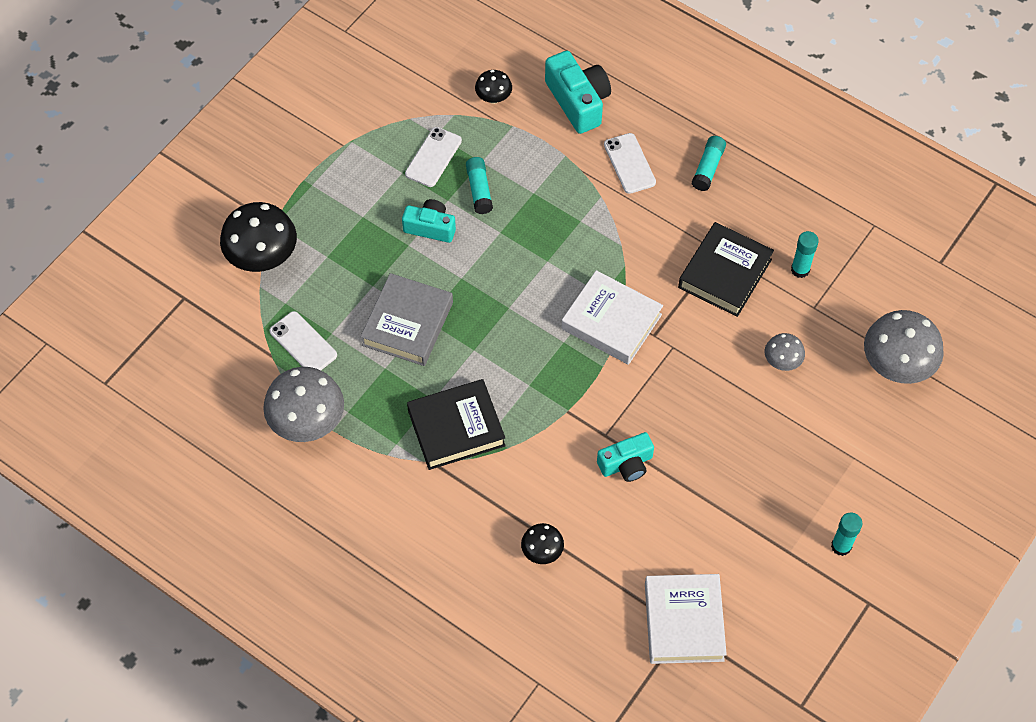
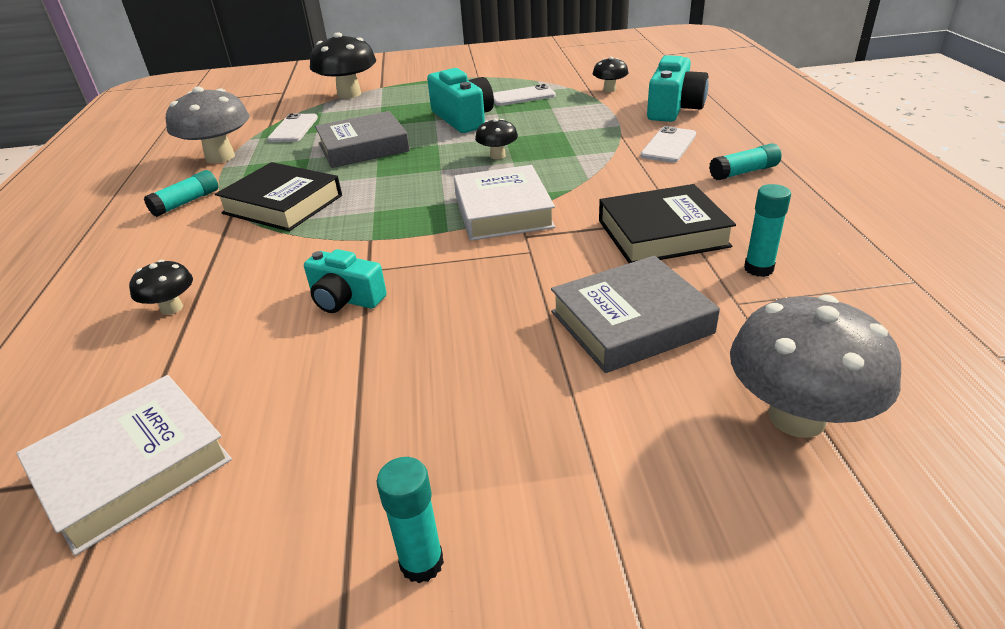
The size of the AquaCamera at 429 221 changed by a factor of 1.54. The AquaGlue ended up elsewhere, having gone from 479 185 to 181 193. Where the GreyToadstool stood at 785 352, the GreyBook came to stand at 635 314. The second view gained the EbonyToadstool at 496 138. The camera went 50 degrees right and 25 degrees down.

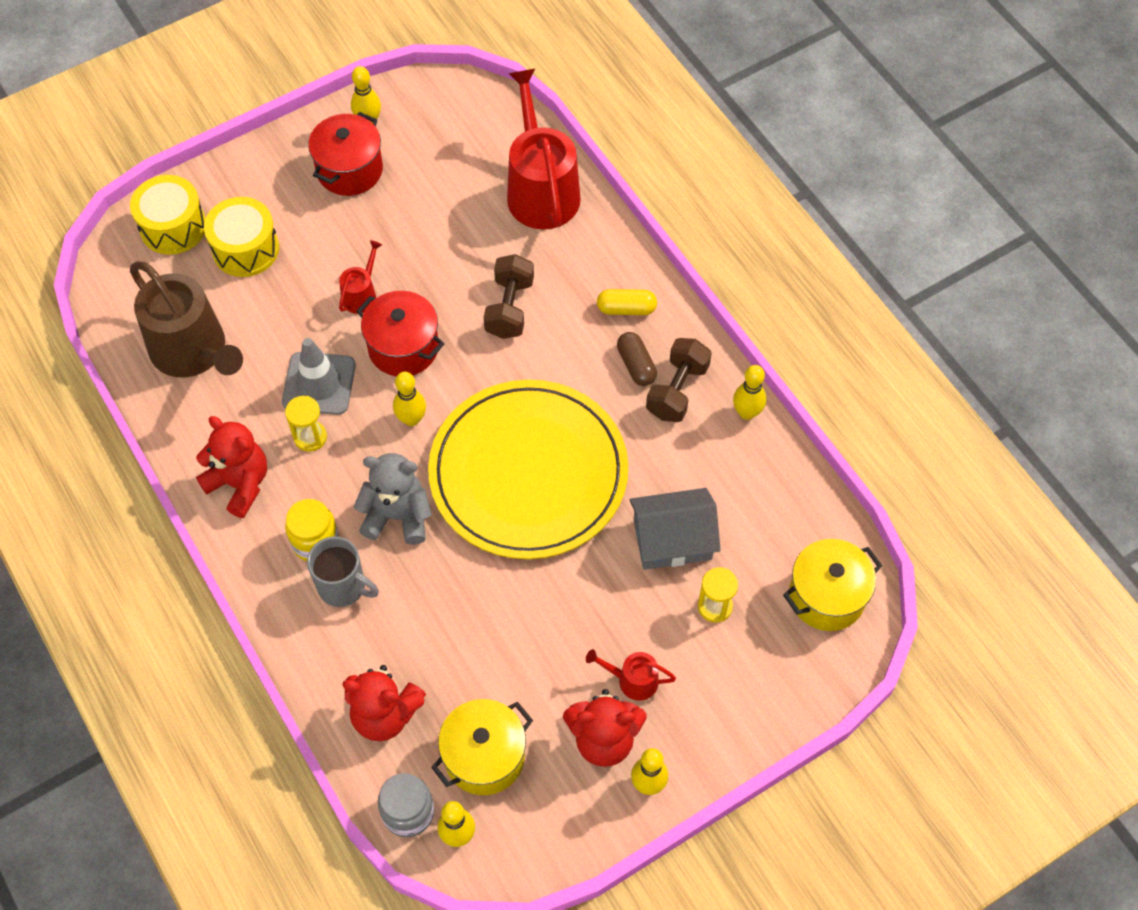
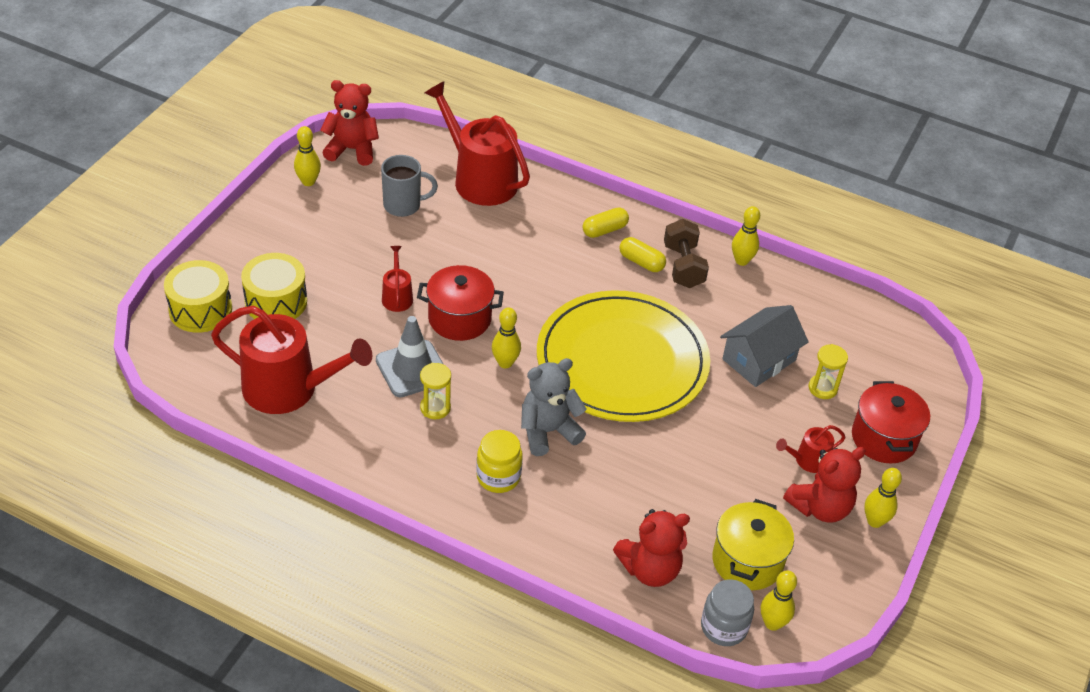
What was the DarkBrownWateringCan at 186 319 turned into the RedWateringCan at 291 360. The RedTeddyBear ended up elsewhere, having gone from 231 467 to 349 123. The GreyCoffeeMug ended up elsewhere, having gone from 343 571 to 409 186. The RedCookingPot ended up elsewhere, having gone from 345 154 to 891 422. The second view lost the DarkBrownHandWeight at 509 296. What was the DarkBrownPill at 637 359 turned into the BrightYellowPill at 642 254. The second view lost the BrightYellowCookingPot at 832 585. The camera went 35 degrees left and 15 degrees down.

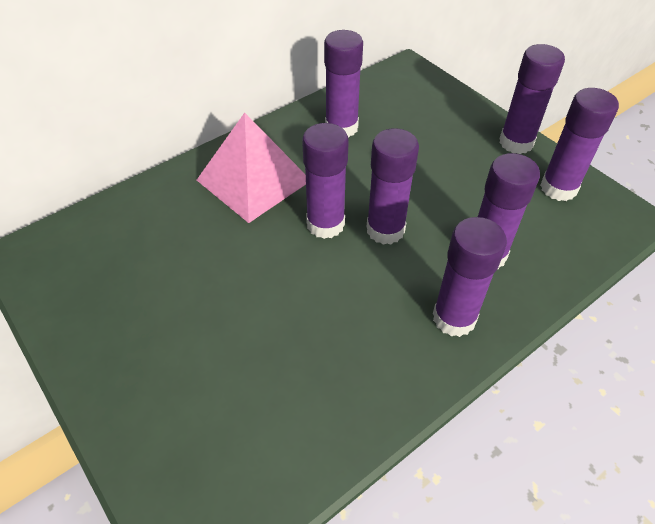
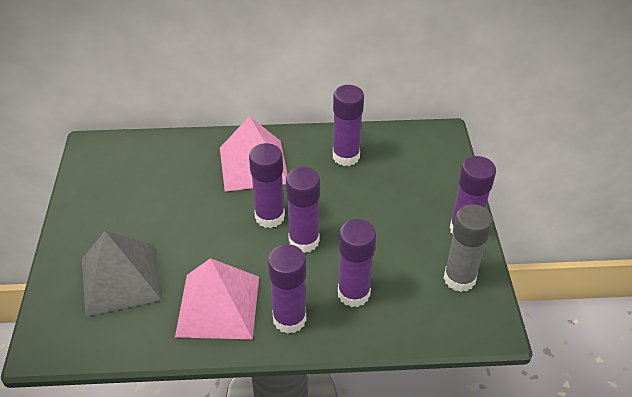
What was the VioletGlue at 579 144 turned into the GreyGlue at 468 248. The second view gained the GreyPyramidShape at 122 274. The second view gained the PinkPyramidShape at 217 298. The camera went 35 degrees right and 5 degrees down.

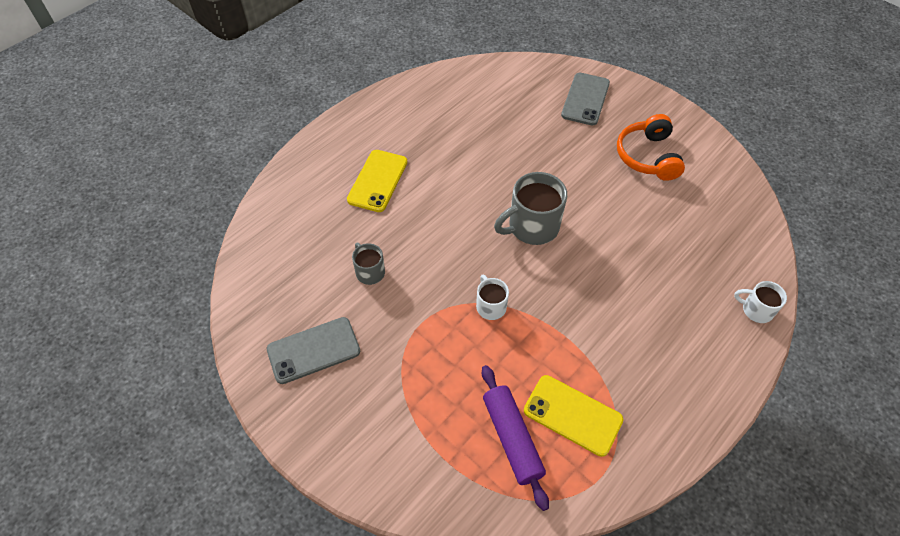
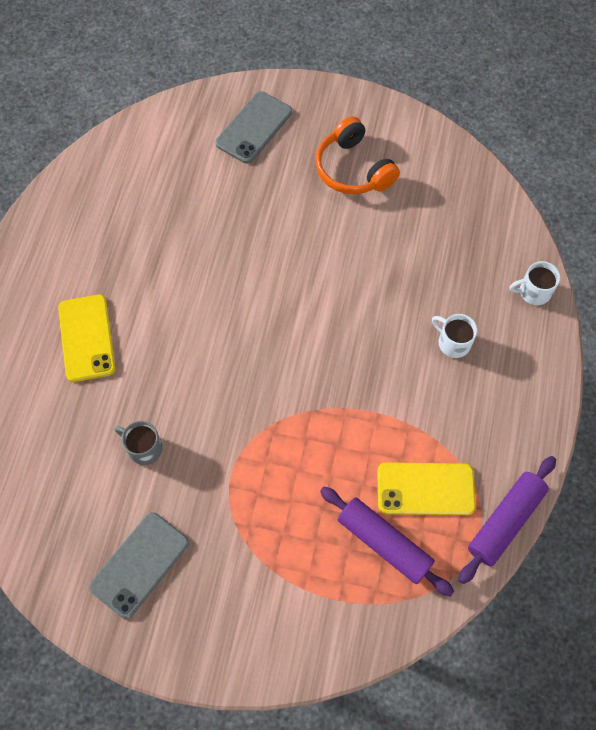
The PureWhiteCoffeeMug ended up elsewhere, having gone from 492 297 to 454 336. The second view lost the GreyCoffeeMug at 530 208. The GreyPhone at 585 99 ended up facing another way, 45 degrees clockwise from before. The second view gained the VioletDoughRoller at 507 520. The camera went 30 degrees left and 10 degrees up.

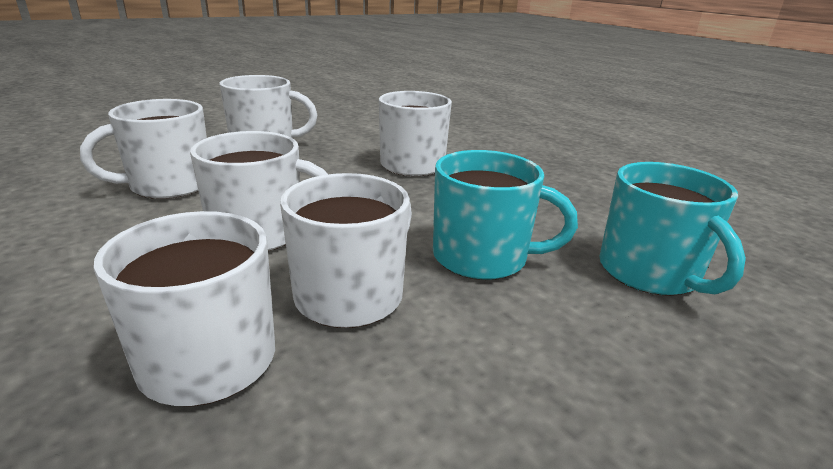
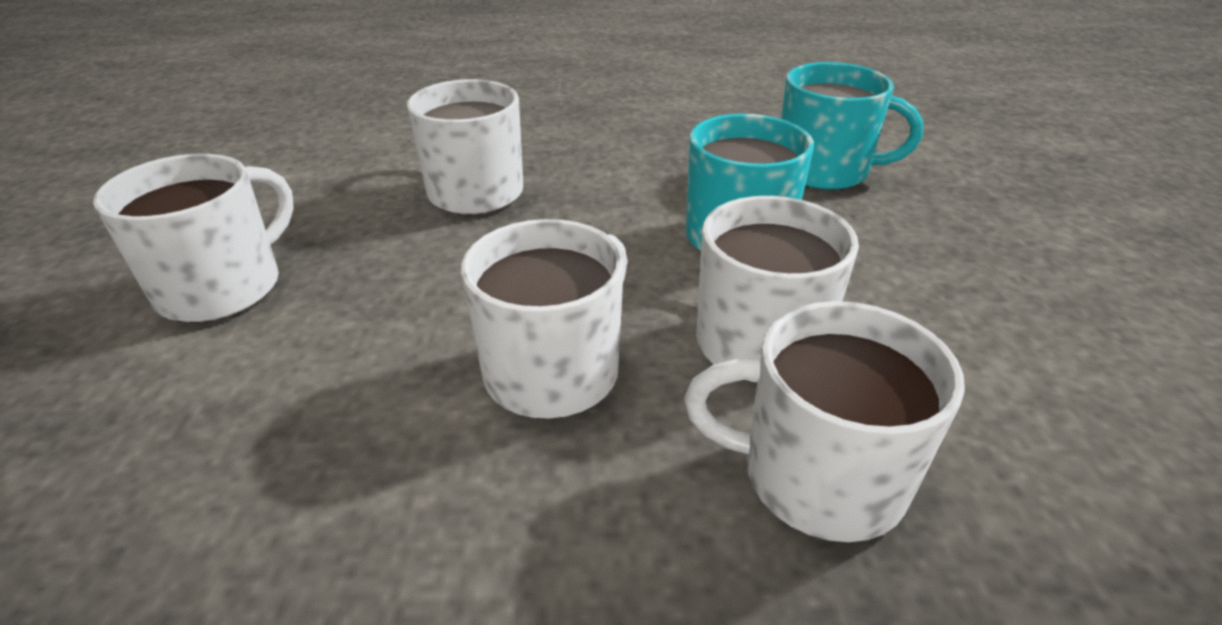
The second view lost the PureWhiteCoffeeMug at 143 149. The camera went 55 degrees left and 10 degrees up.

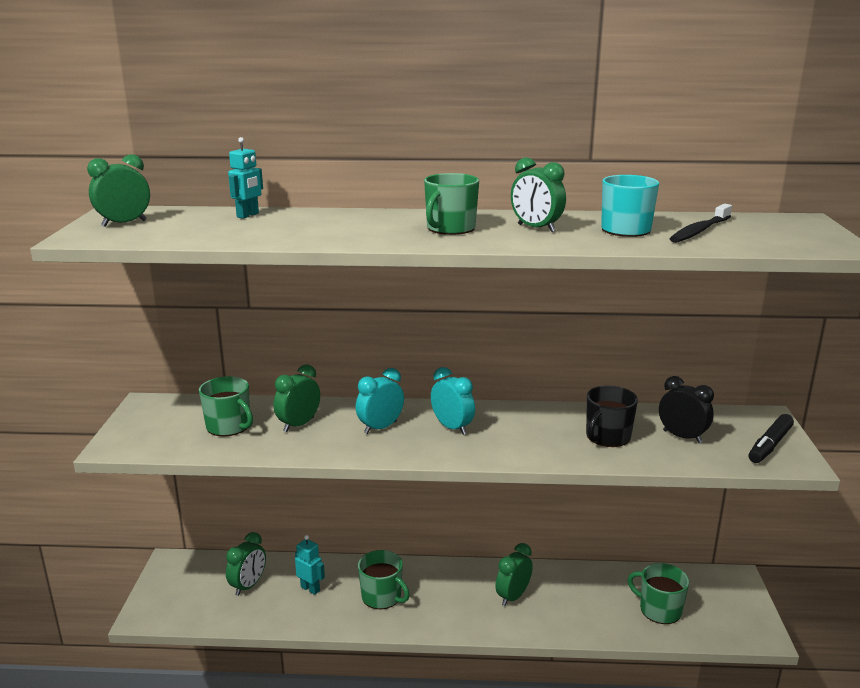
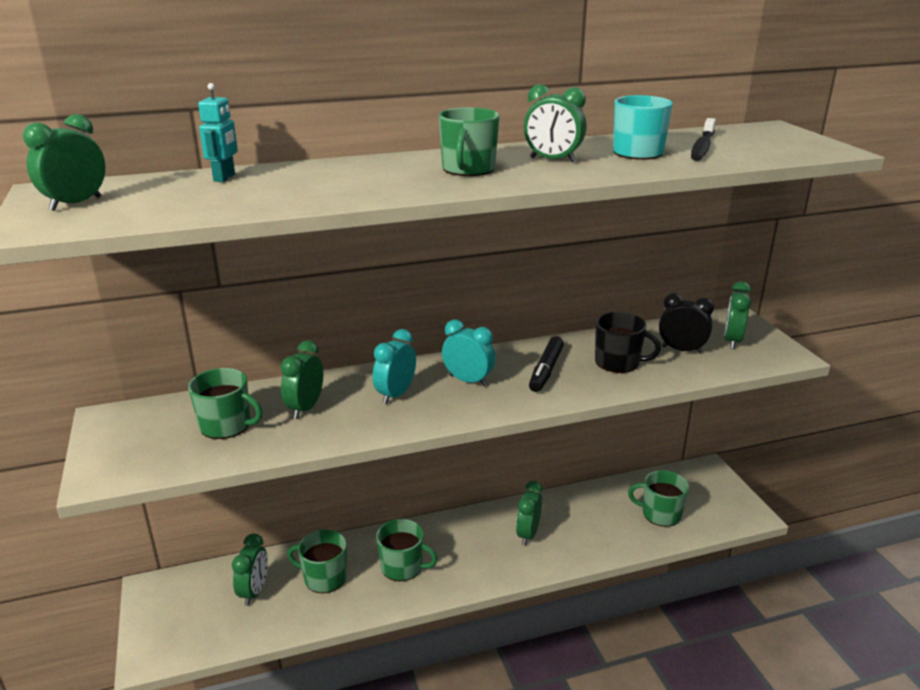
Where the AquaRobotFigure stood at 310 565, the LeafGreenCoffeeMug came to stand at 317 561. The EbonyCoffeeMug at 612 416 ended up facing another way, 90 degrees counterclockwise from before. The EbonyFeltPen ended up elsewhere, having gone from 771 438 to 546 364. The second view gained the LeafGreenBedsideClock at 737 315. The camera went 20 degrees left and 5 degrees up.

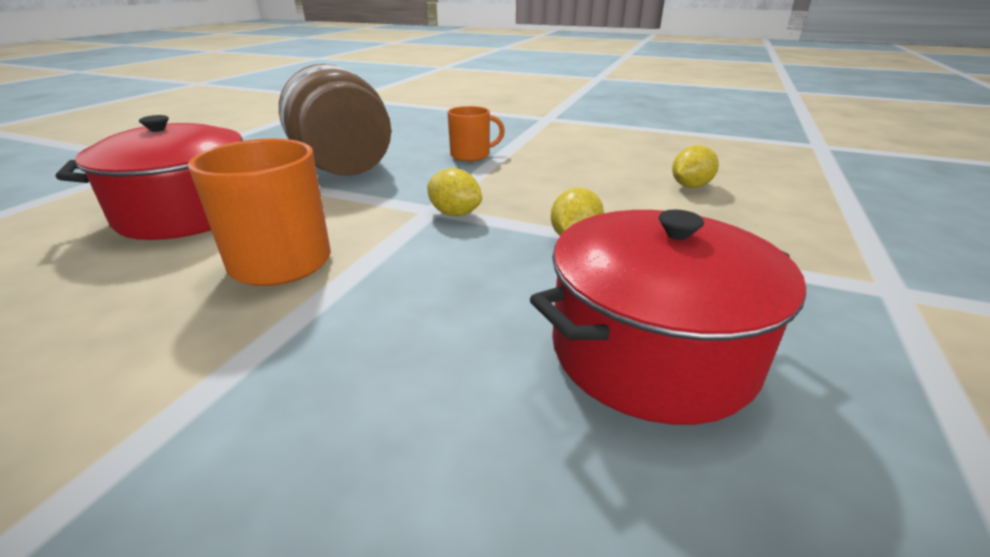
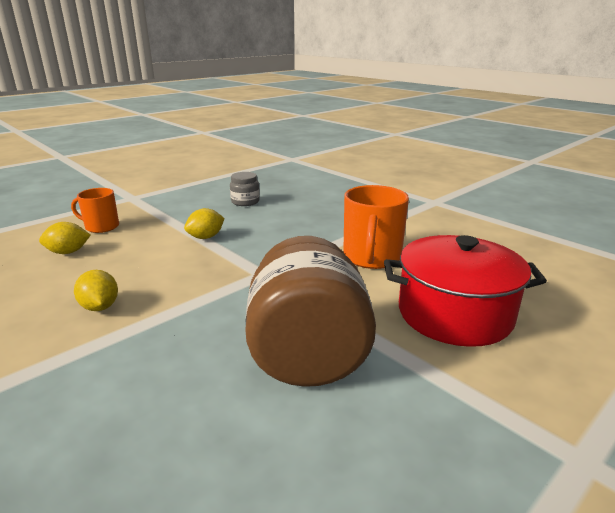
The BrightYellowToyLemon ended up elsewhere, having gone from 454 192 to 96 290. The BrightOrangeCoffeeMug ended up elsewhere, having gone from 476 133 to 95 210. Where the RedCookingPot stood at 668 317, the GreyJar came to stand at 245 189. The camera went 155 degrees left and 5 degrees down.

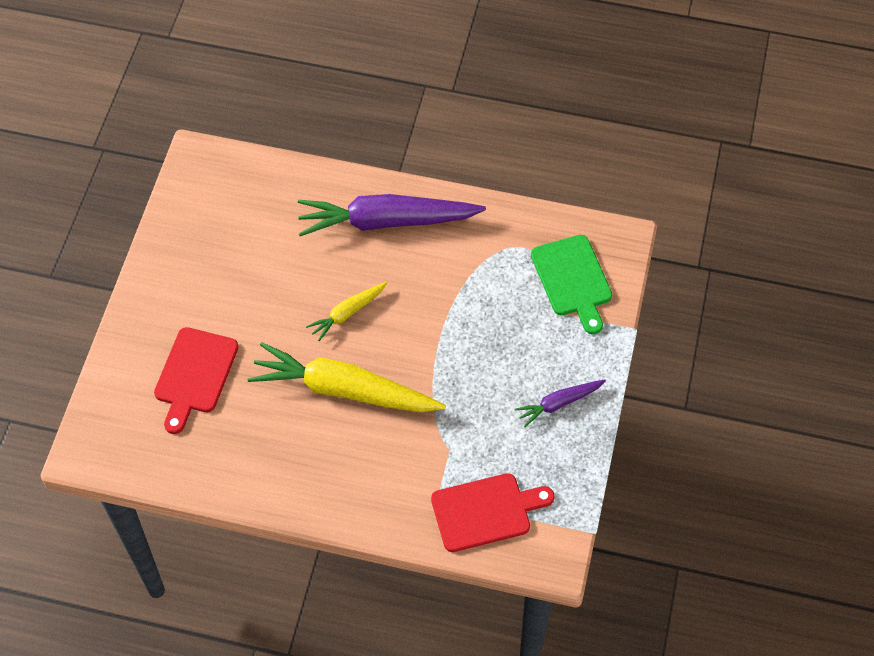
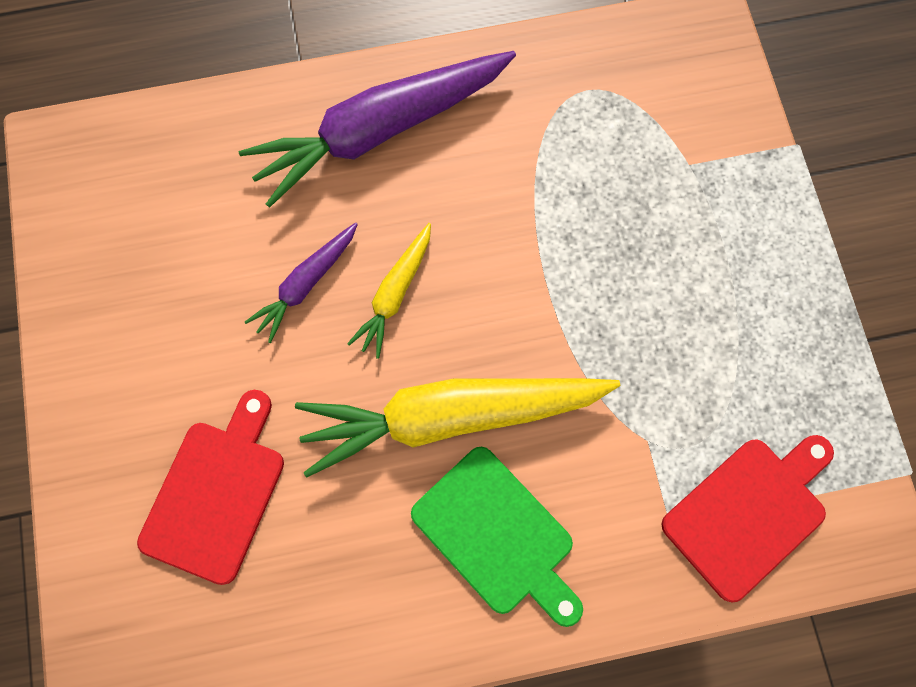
The RedChoppingBoard at 196 380 ended up facing another way, 150 degrees counterclockwise from before. The VioletRootVegetable ended up elsewhere, having gone from 560 403 to 301 282. The LeafGreenChoppingBoard ended up elsewhere, having gone from 571 285 to 497 537. The camera went 25 degrees left and 15 degrees up.

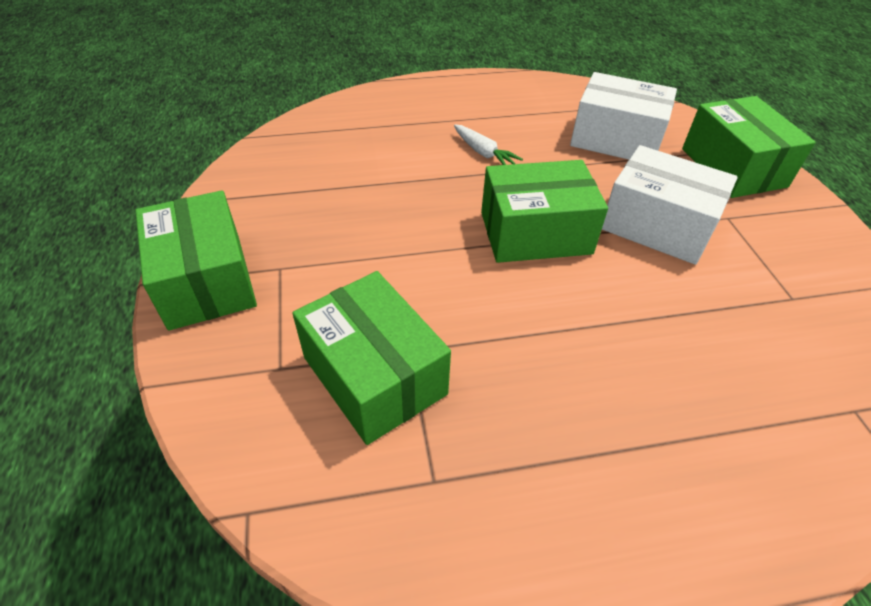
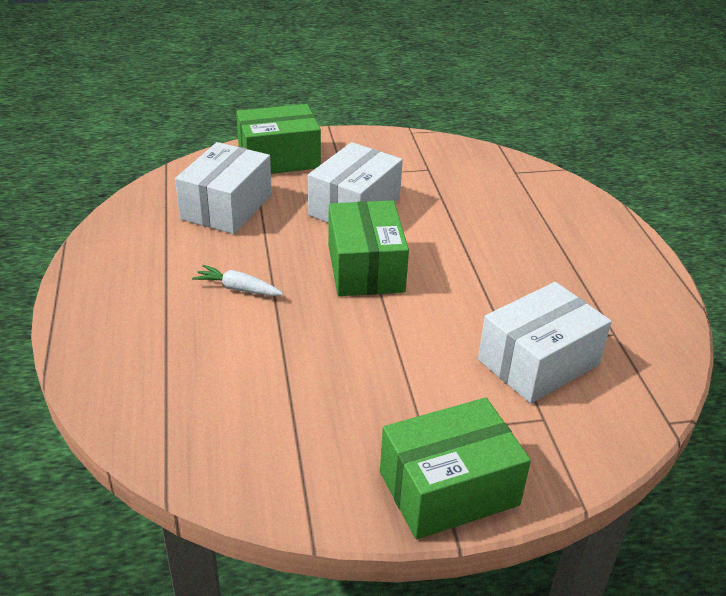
What was the LeafGreenPackage at 371 358 turned into the PureWhitePackage at 545 343. The PureWhiteRootVegetable at 488 145 ended up facing another way, 120 degrees counterclockwise from before. The camera went 90 degrees left and 10 degrees down.

